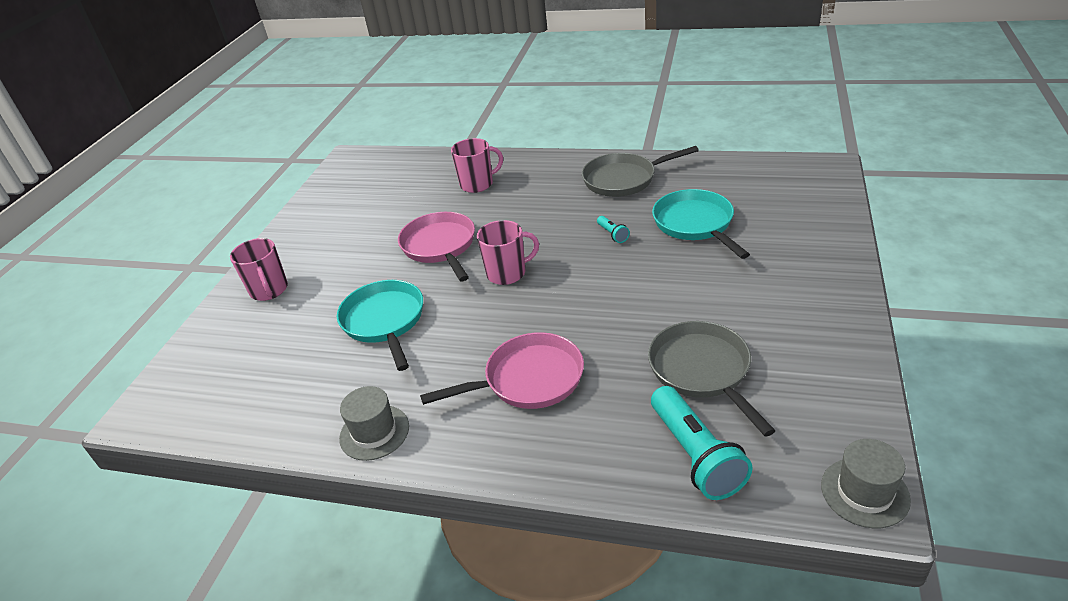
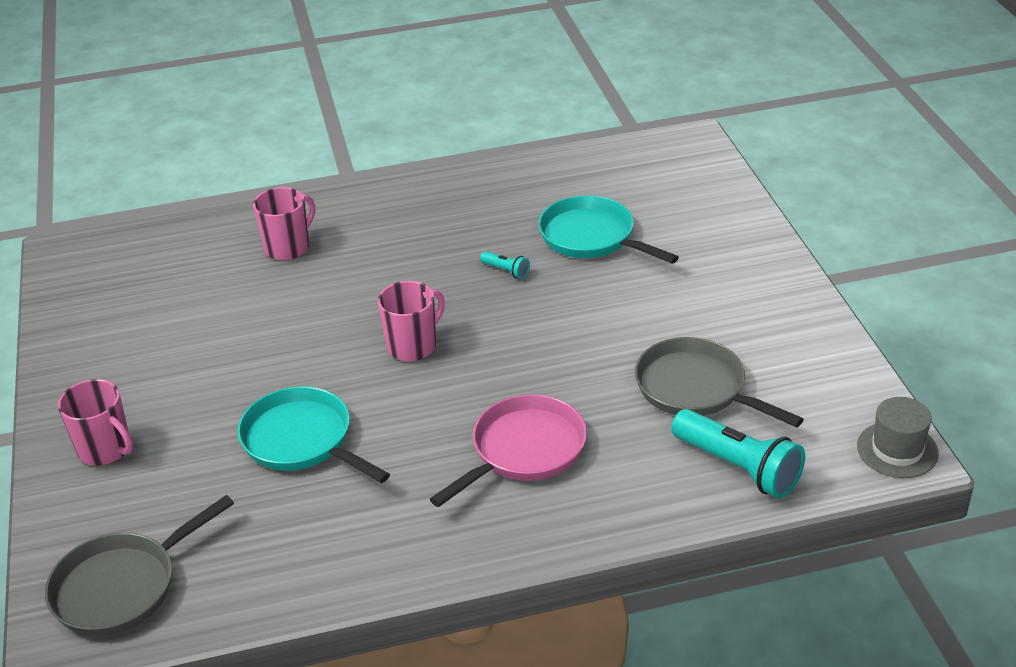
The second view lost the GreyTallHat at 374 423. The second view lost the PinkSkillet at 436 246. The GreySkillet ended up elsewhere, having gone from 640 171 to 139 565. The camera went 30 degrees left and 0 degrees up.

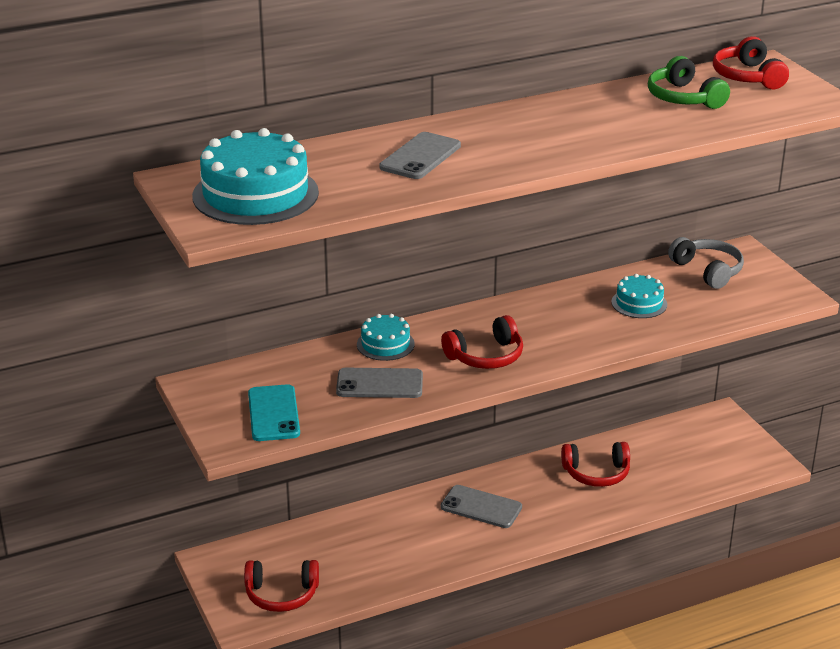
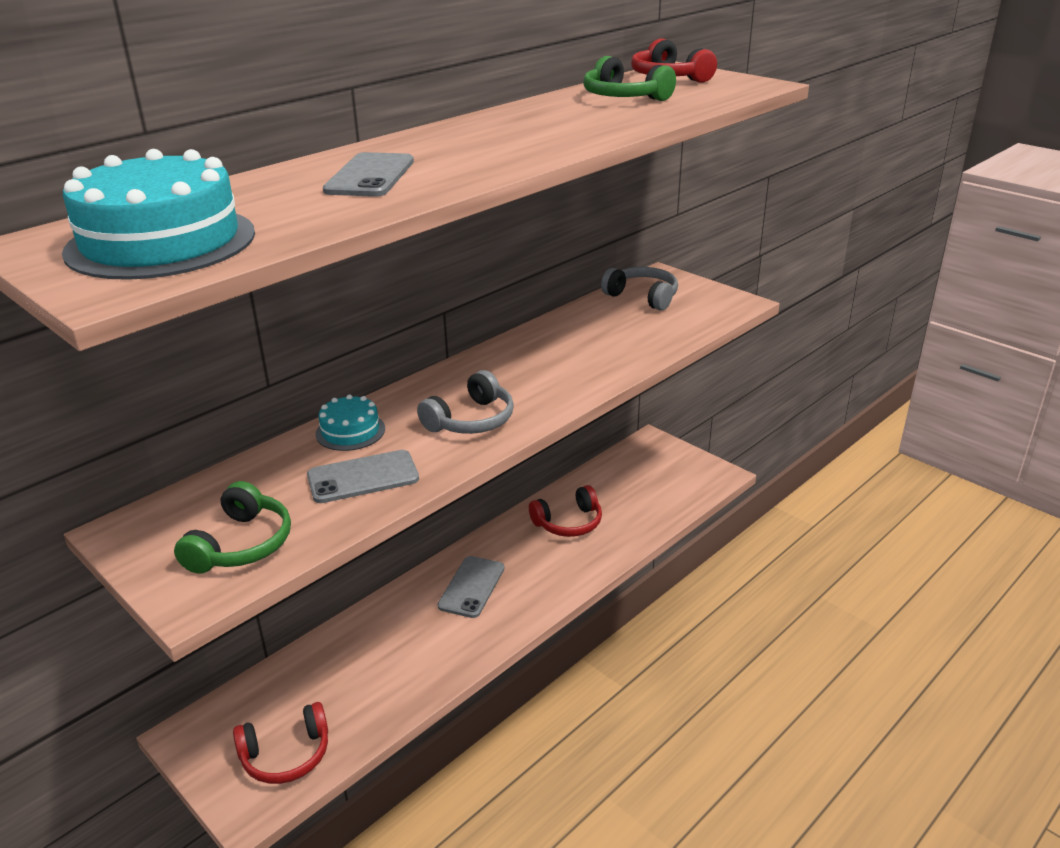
Where the AquaPhone stood at 274 412, the LeafGreenOverEarHeadphones came to stand at 232 527. What was the RedOverEarHeadphones at 482 342 turned into the GreyOverEarHeadphones at 465 402. The GreyPhone at 481 506 ended up facing another way, 75 degrees counterclockwise from before. The second view lost the AquaGateau at 639 296. The camera went 20 degrees left and 0 degrees up.

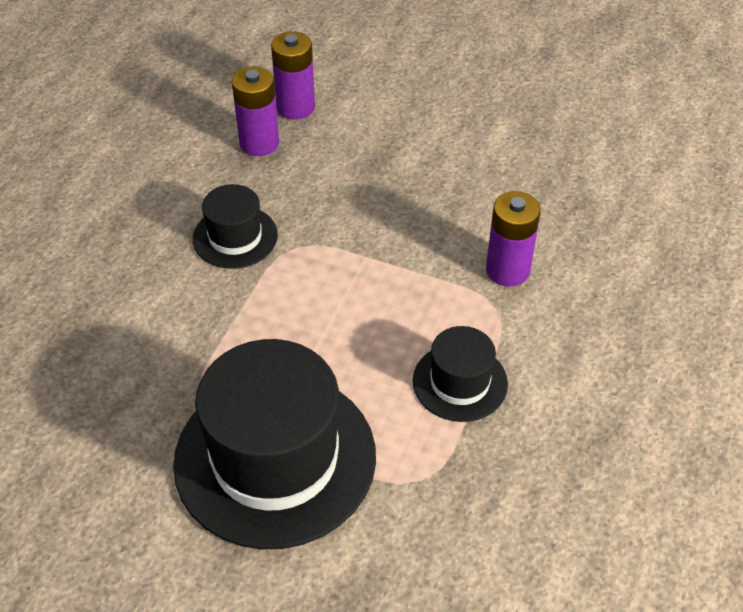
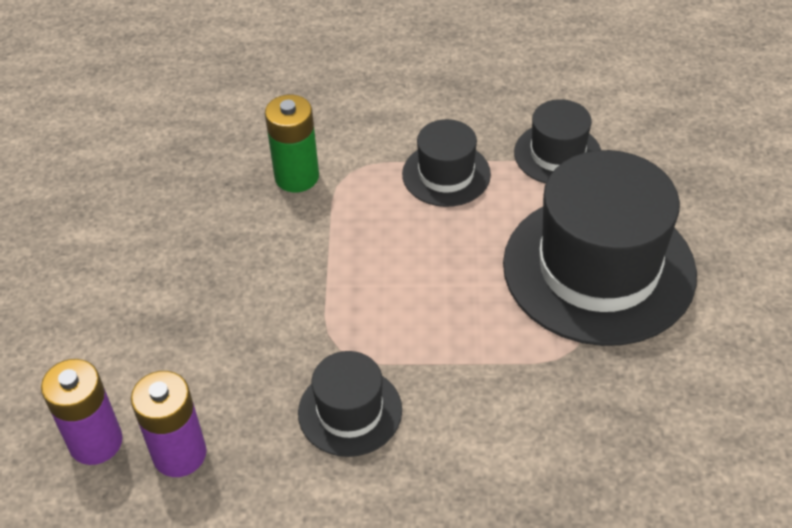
What was the VioletAaBattery at 513 239 turned into the LeafGreenAaBattery at 292 143. The second view gained the EbonyTallHat at 557 141. The camera went 110 degrees left and 0 degrees up.

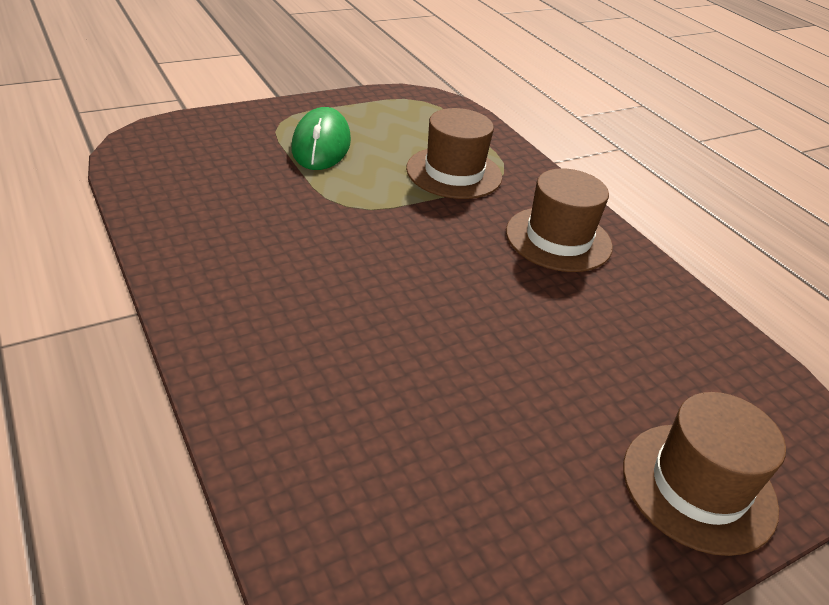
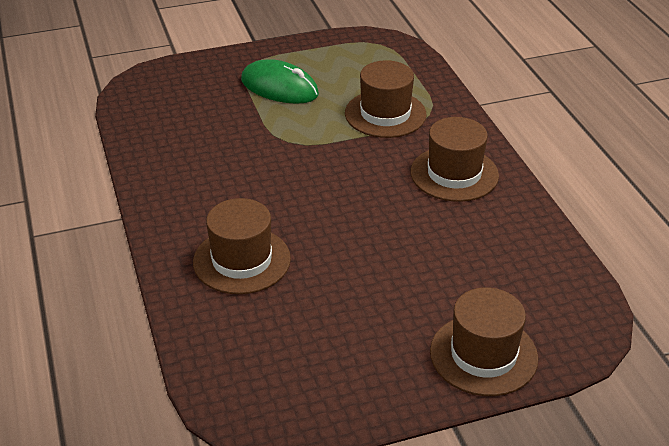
The LeafGreenComputerMouse at 321 138 ended up facing another way, 75 degrees counterclockwise from before. The second view gained the DarkBrownTallHat at 242 246. The camera went 15 degrees right and 0 degrees up.

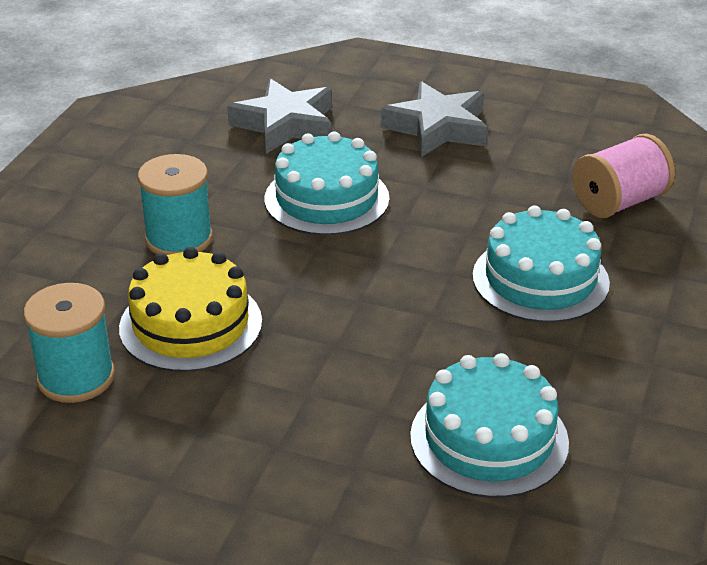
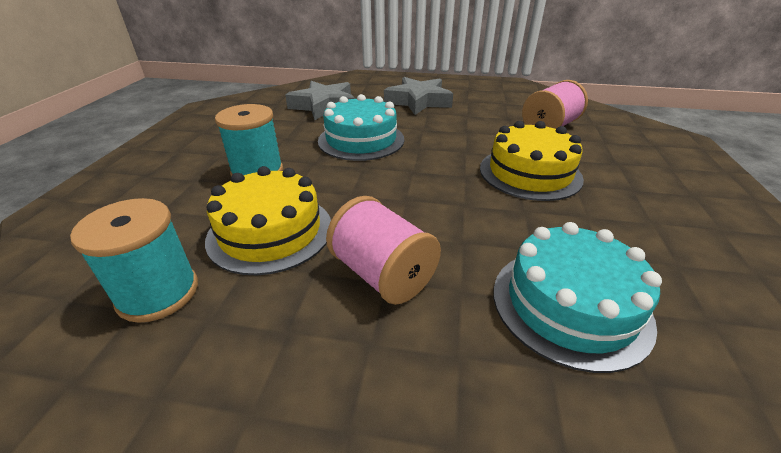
What was the AquaGateau at 541 264 turned into the BrightYellowGateau at 532 161. The second view gained the PinkReelOfThread at 383 250. The camera went 10 degrees left and 0 degrees up.

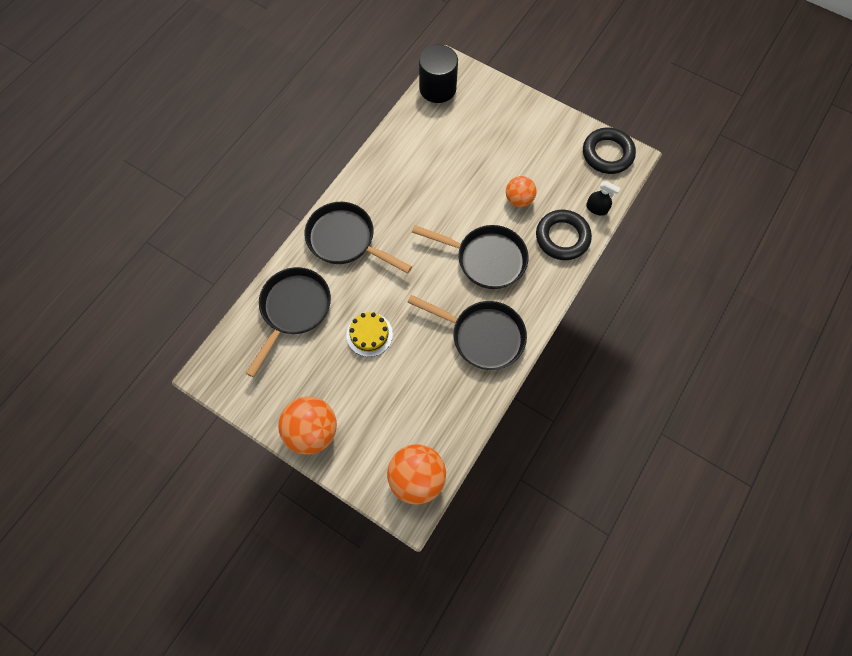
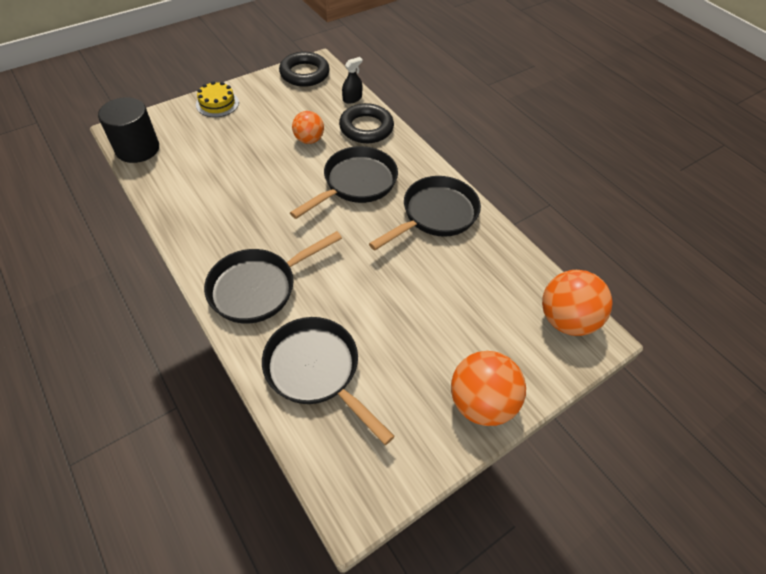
The BrightYellowGateau ended up elsewhere, having gone from 369 334 to 217 99. The camera went 70 degrees left and 15 degrees down.

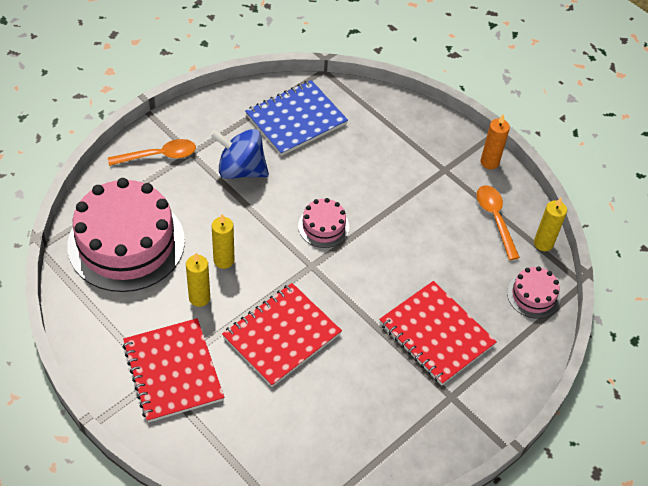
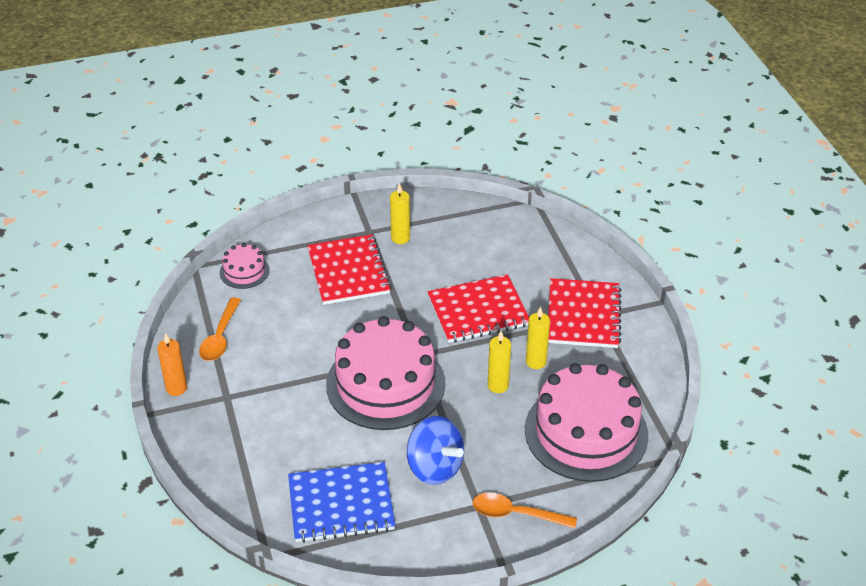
The size of the PinkGateau at 324 223 changed by a factor of 2.20. The BrightYellowWaxCandle ended up elsewhere, having gone from 550 224 to 400 213. The camera went 150 degrees left and 10 degrees down.

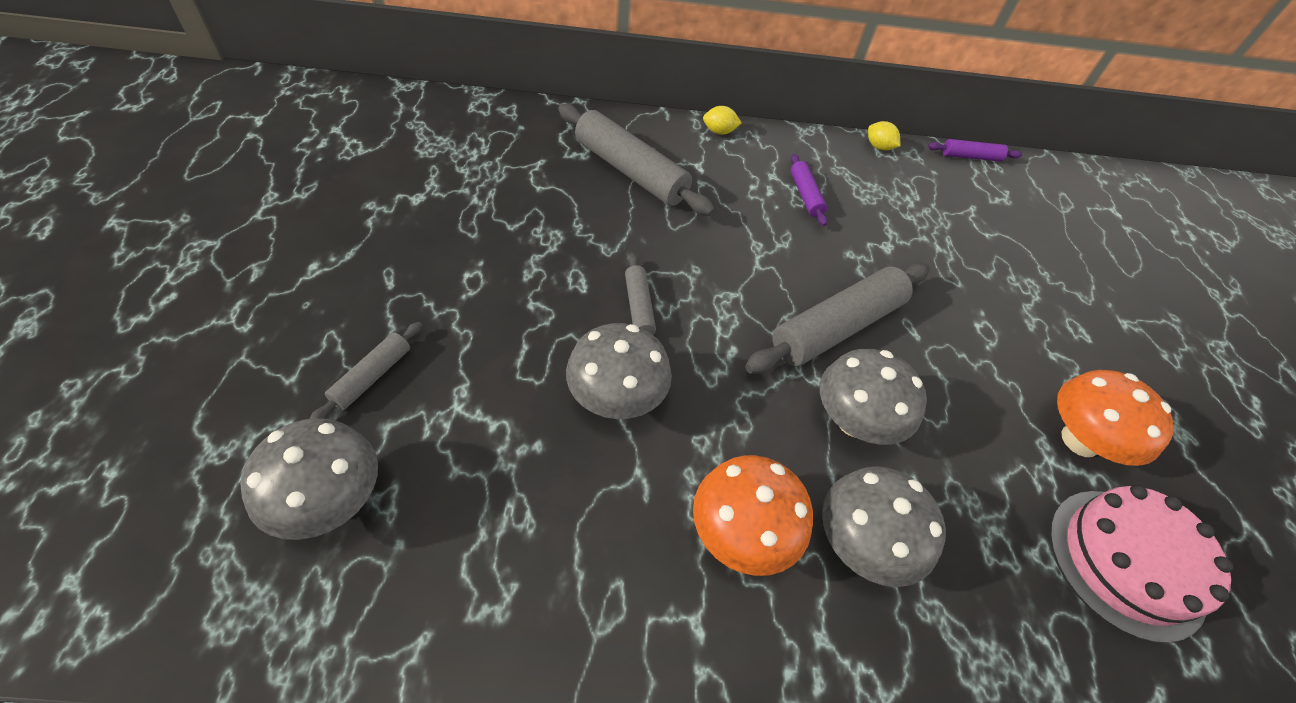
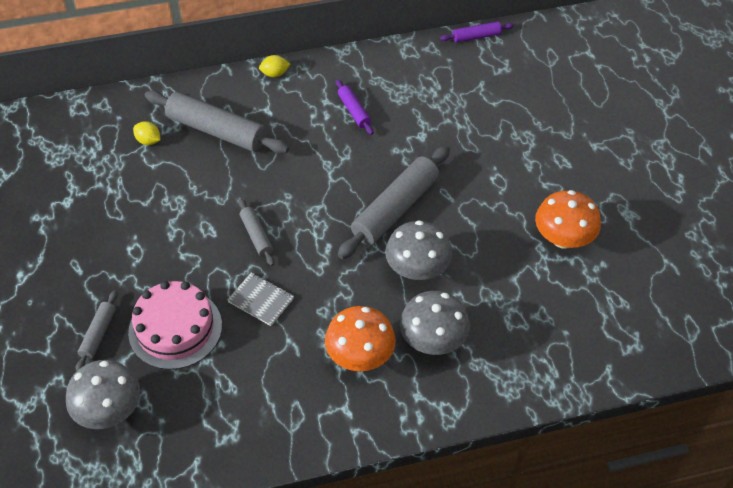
Where the GreyToadstool stood at 619 371, the GreyNotepad came to stand at 261 299. The BrightYellowToyLemon ended up elsewhere, having gone from 884 136 to 146 133. The PinkGateau ended up elsewhere, having gone from 1141 564 to 175 325. The camera went 10 degrees left and 0 degrees up.

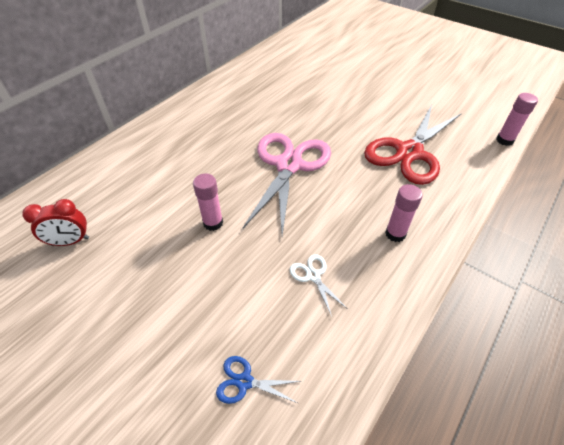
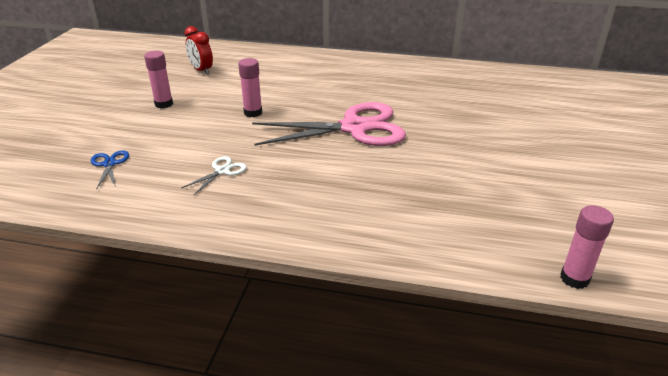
The second view lost the RedPairOfScissors at 413 145. The PinkGlue ended up elsewhere, having gone from 404 213 to 158 79. The camera went 65 degrees right and 15 degrees down.

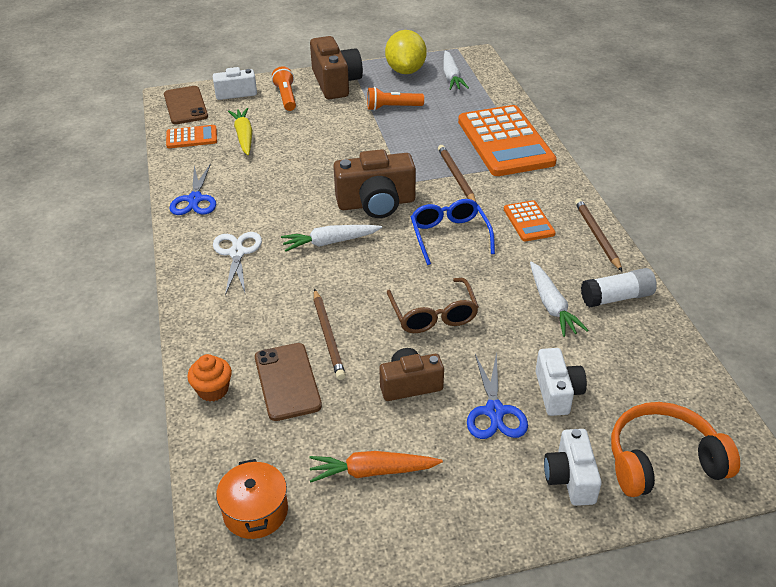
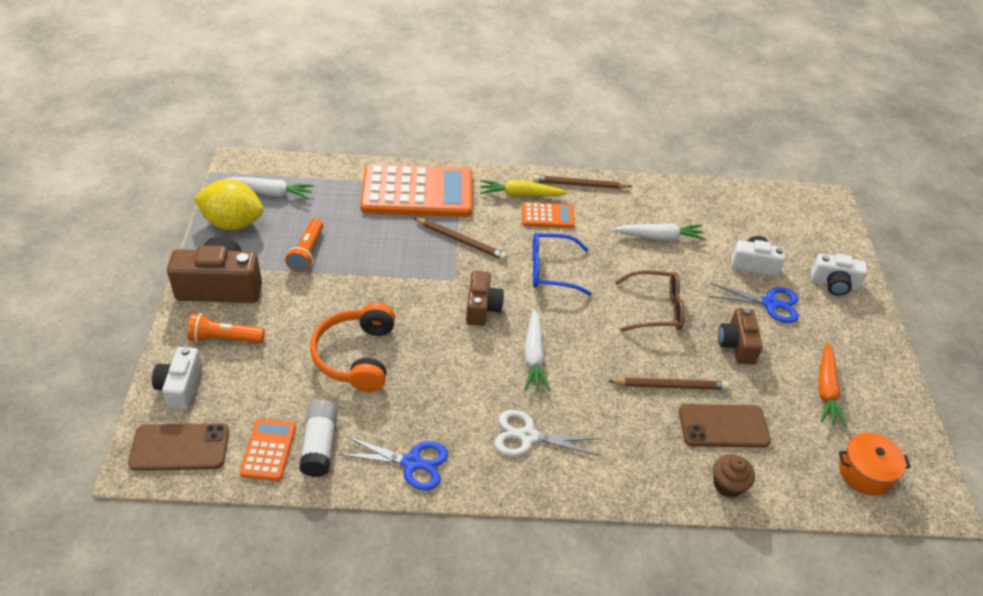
What was the BrightOrangeFairyCake at 209 377 turned into the DarkBrownFairyCake at 734 476. The BrightYellowRootVegetable ended up elsewhere, having gone from 240 131 to 524 188. The size of the DarkBrownCamera at 374 183 changed by a factor of 0.62. The DarkBrownWoodenPencil at 457 173 ended up facing another way, 150 degrees counterclockwise from before. The PureWhiteGlue ended up elsewhere, having gone from 619 288 to 318 438. The BrightOrangeOverEarHeadphones ended up elsewhere, having gone from 675 449 to 352 347. The camera went 80 degrees left and 5 degrees up.

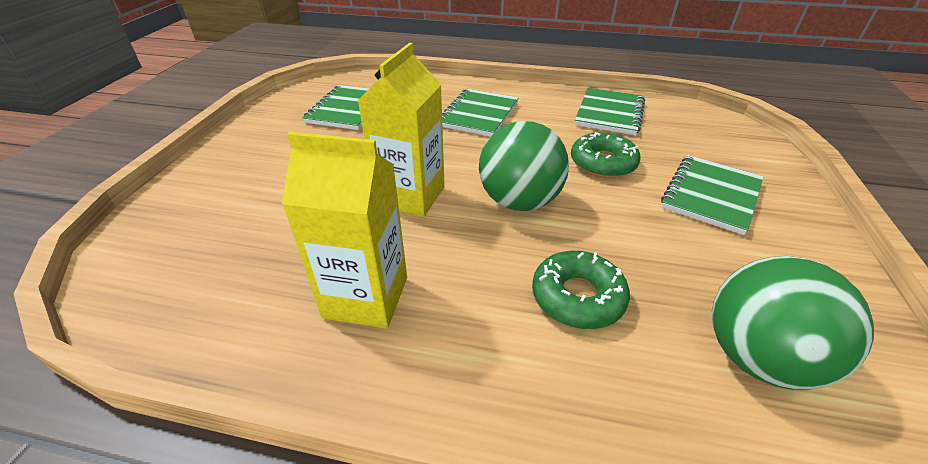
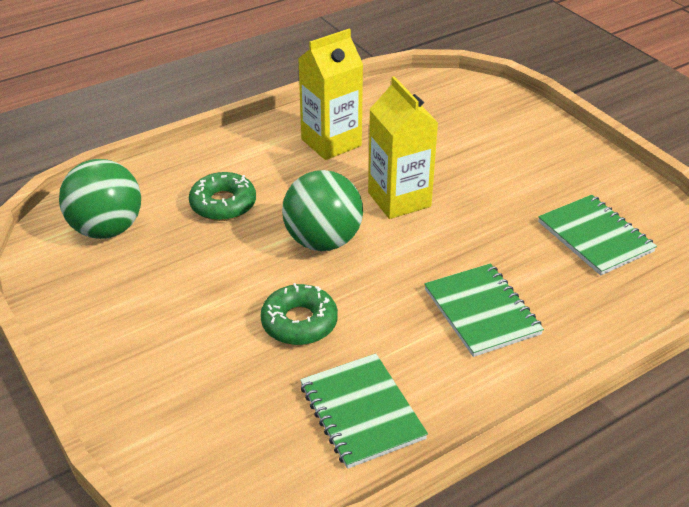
The second view lost the LeafGreenNotepad at 712 195. The camera went 135 degrees right and 0 degrees up.

